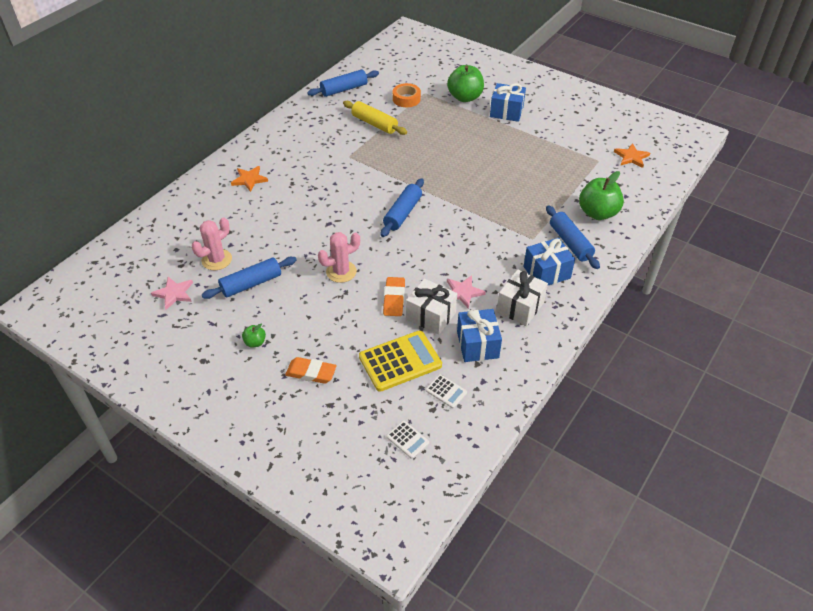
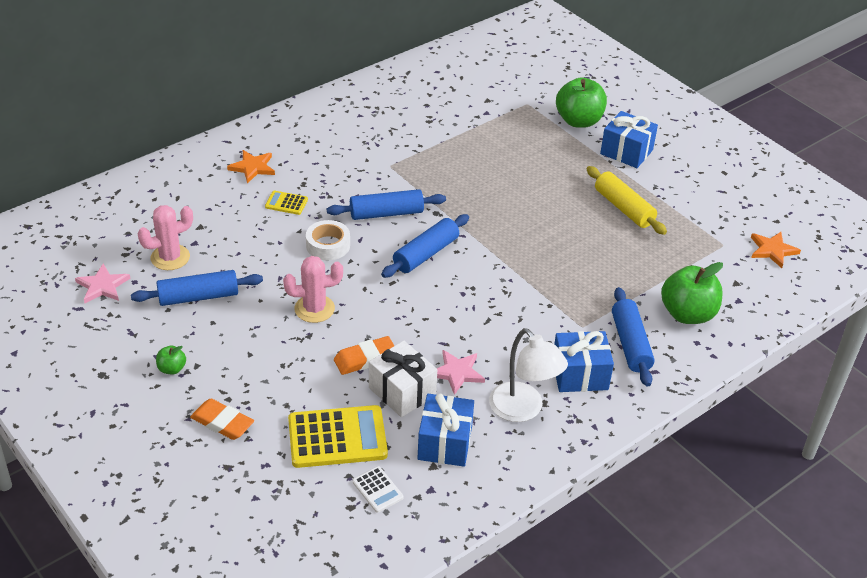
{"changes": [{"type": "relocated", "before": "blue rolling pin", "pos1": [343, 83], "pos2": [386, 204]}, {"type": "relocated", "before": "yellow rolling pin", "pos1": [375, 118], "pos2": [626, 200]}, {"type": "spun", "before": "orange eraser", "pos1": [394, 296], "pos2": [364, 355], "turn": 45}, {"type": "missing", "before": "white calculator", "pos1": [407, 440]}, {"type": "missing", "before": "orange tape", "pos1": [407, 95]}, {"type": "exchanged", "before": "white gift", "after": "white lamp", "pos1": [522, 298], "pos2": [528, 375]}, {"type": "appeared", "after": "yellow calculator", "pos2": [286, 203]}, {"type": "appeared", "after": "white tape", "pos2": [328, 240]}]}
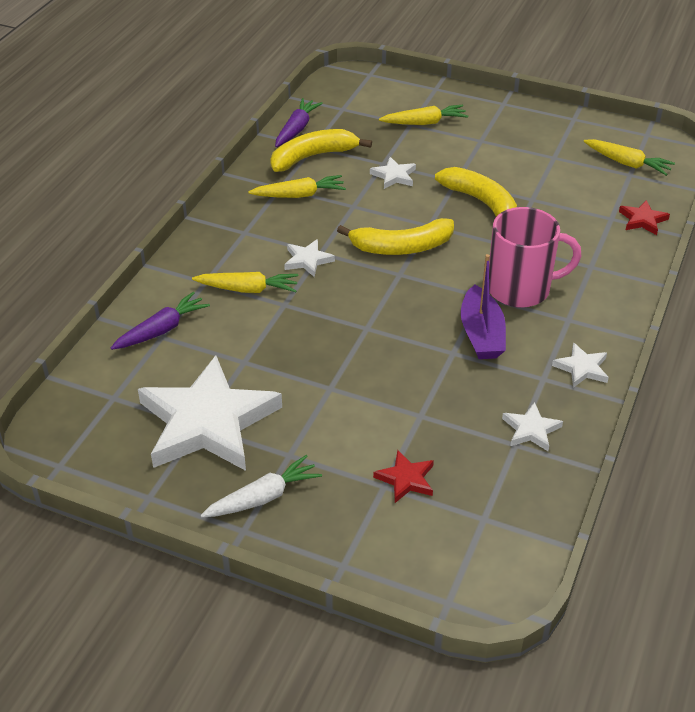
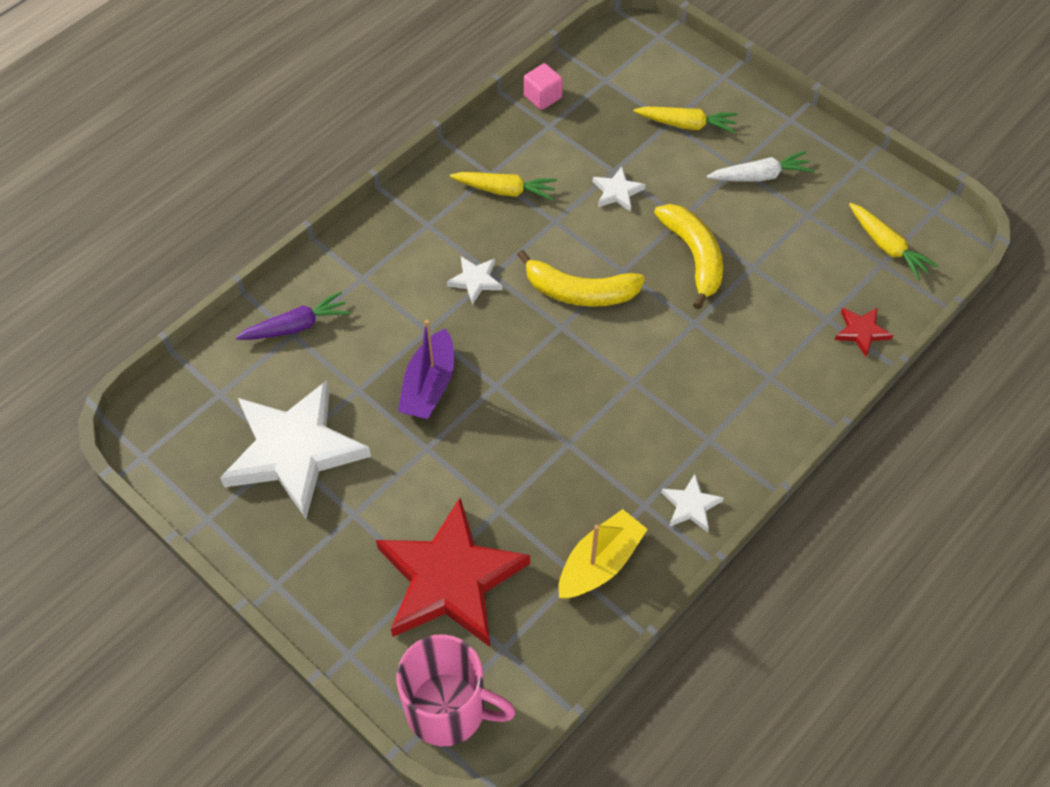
{"changes": [{"type": "missing", "before": "yellow carrot", "pos1": [245, 282]}, {"type": "relocated", "before": "white carrot", "pos1": [261, 486], "pos2": [760, 166]}, {"type": "missing", "before": "yellow banana", "pos1": [321, 150]}, {"type": "exchanged", "before": "purple carrot", "after": "pink cube", "pos1": [299, 122], "pos2": [543, 86]}, {"type": "size", "before": "red star", "pos1": [403, 476], "pos2": [453, 572], "scale": 2.43}, {"type": "relocated", "before": "purple boat", "pos1": [483, 306], "pos2": [426, 369]}, {"type": "relocated", "before": "pink mug", "pos1": [535, 257], "pos2": [456, 690]}, {"type": "exchanged", "before": "white star", "after": "yellow boat", "pos1": [532, 426], "pos2": [603, 554]}]}
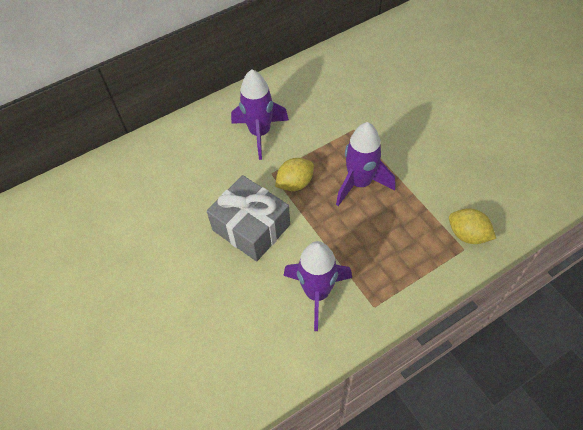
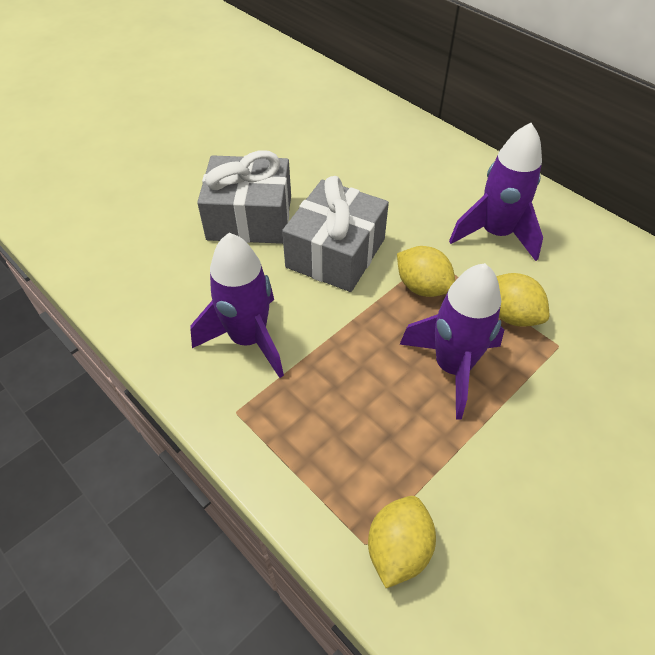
{"changes": [{"type": "appeared", "after": "grey gift", "pos2": [244, 197]}, {"type": "appeared", "after": "yellow lemon", "pos2": [522, 300]}]}
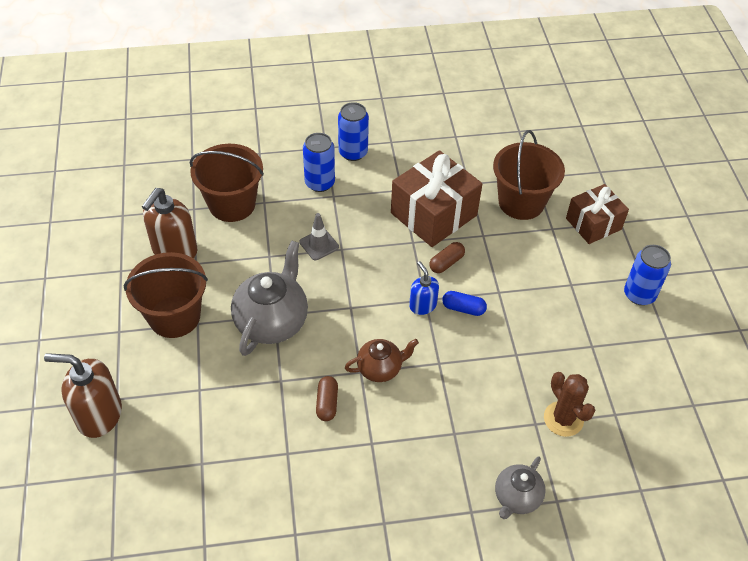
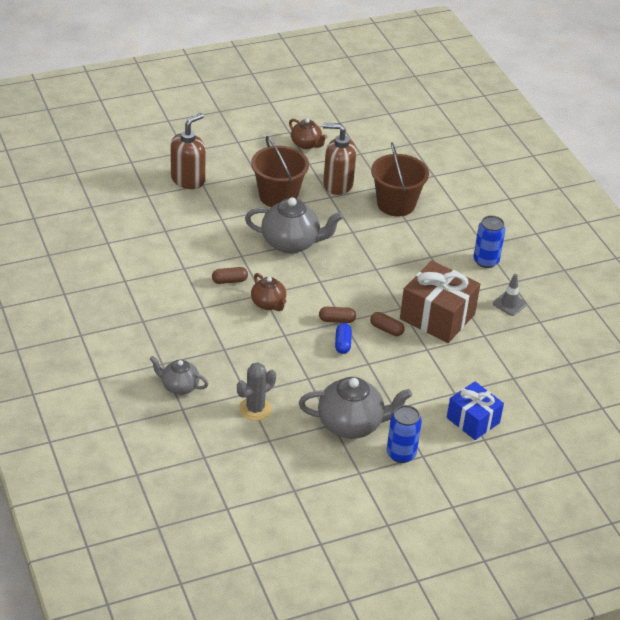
{"changes": [{"type": "spun", "before": "brown soap dispenser", "pos1": [83, 395], "pos2": [188, 151], "turn": 45}, {"type": "relocated", "before": "grey traffic cone", "pos1": [319, 236], "pos2": [510, 295]}, {"type": "missing", "before": "blue can", "pos1": [319, 162]}, {"type": "exchanged", "before": "blue soap dispenser", "after": "brown capsule", "pos1": [424, 288], "pos2": [337, 315]}, {"type": "missing", "before": "brown bucket", "pos1": [529, 175]}, {"type": "colour", "before": "brown cactus", "after": "grey cactus", "pos1": [569, 404], "pos2": [256, 391]}, {"type": "colour", "before": "brown gift", "after": "blue gift", "pos1": [597, 214], "pos2": [475, 410]}, {"type": "appeared", "after": "brown teapot", "pos2": [308, 133]}, {"type": "appeared", "after": "grey teapot", "pos2": [355, 408]}]}
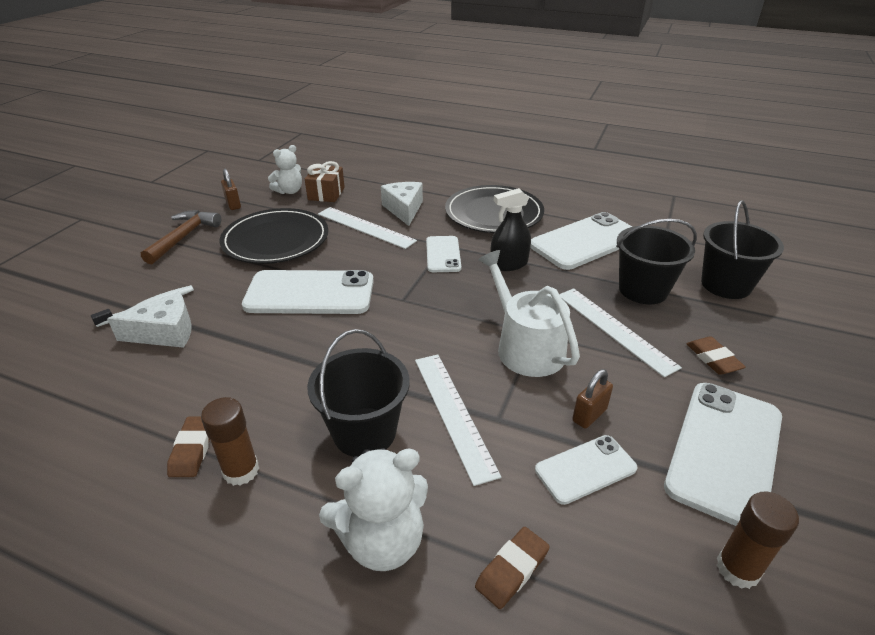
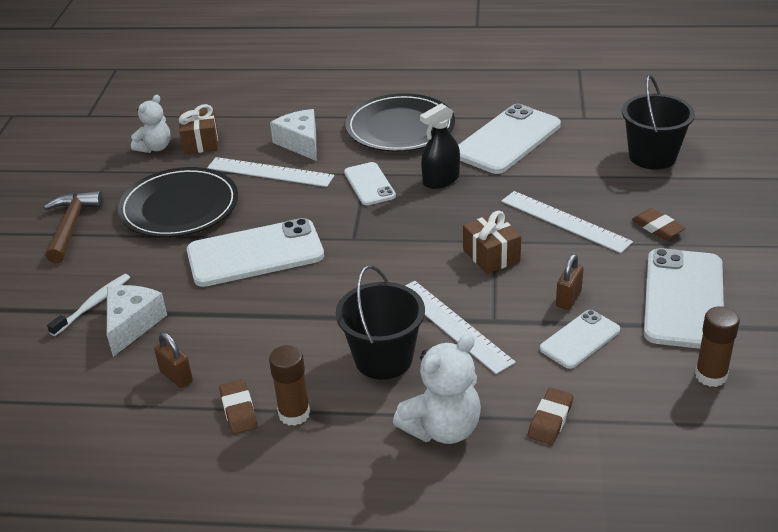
{"changes": [{"type": "spun", "before": "white cheese", "pos1": [149, 319], "pos2": [137, 321], "turn": -45}, {"type": "relocated", "before": "brown padlock", "pos1": [231, 189], "pos2": [173, 360]}, {"type": "exchanged", "before": "white watering can", "after": "brown gift", "pos1": [529, 313], "pos2": [492, 242]}, {"type": "missing", "before": "black bucket", "pos1": [656, 261]}]}
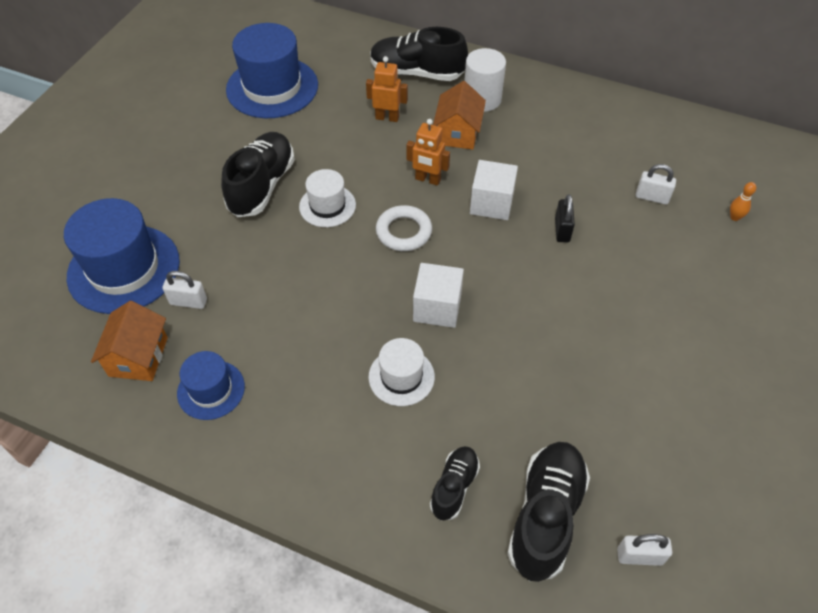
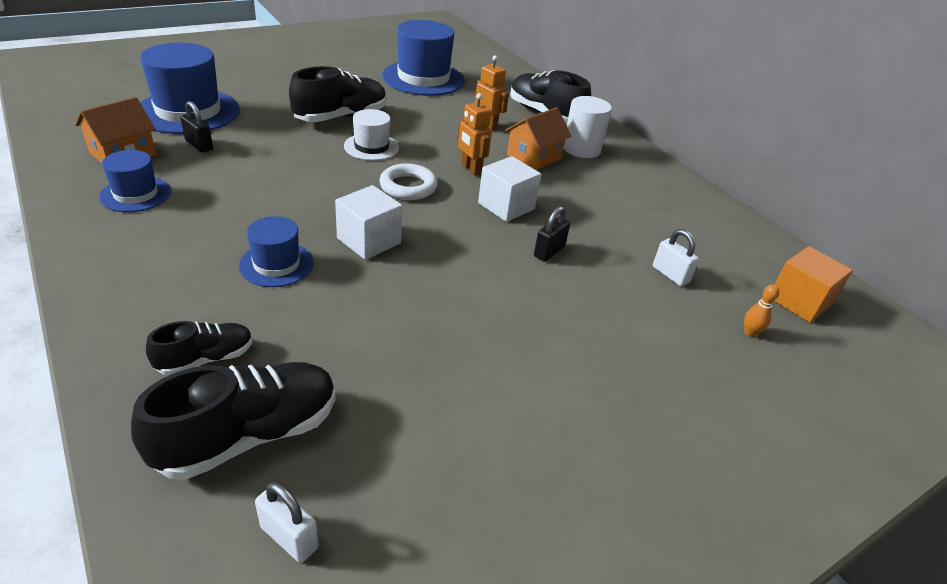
{"changes": [{"type": "colour", "before": "white padlock", "after": "black padlock", "pos1": [185, 290], "pos2": [196, 127]}, {"type": "colour", "before": "white hat", "after": "blue hat", "pos1": [401, 372], "pos2": [276, 251]}, {"type": "appeared", "after": "orange cube", "pos2": [813, 284]}]}
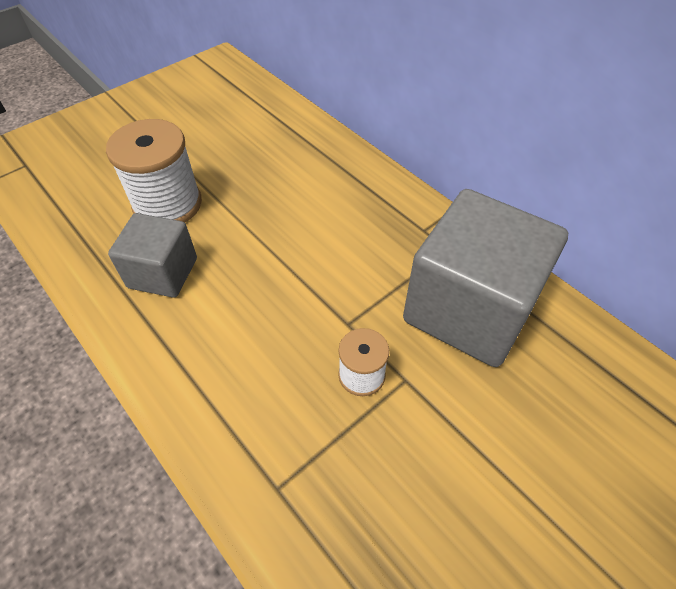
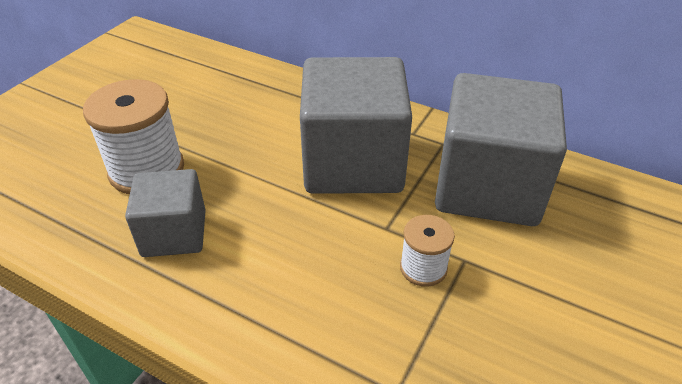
{"changes": [{"type": "appeared", "after": "grey cube", "pos2": [356, 125]}]}
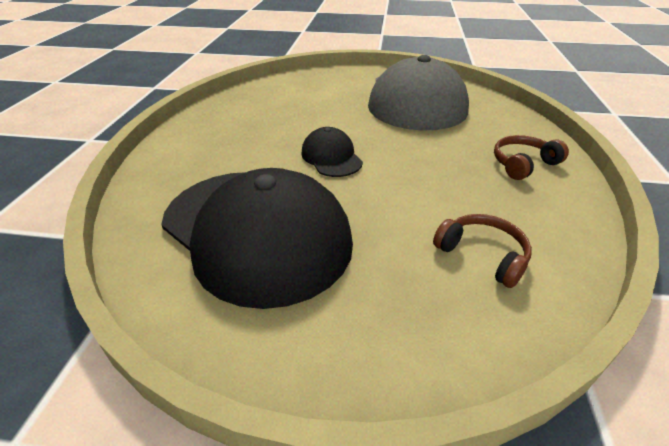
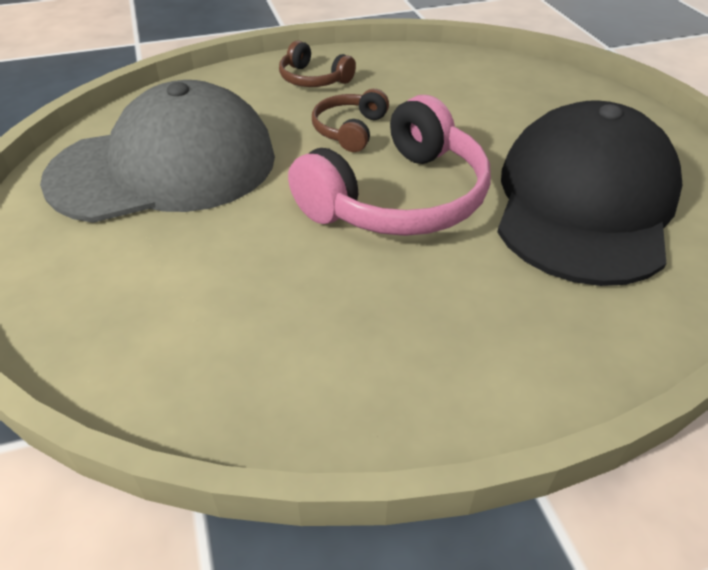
{"changes": [{"type": "exchanged", "before": "black cap", "after": "pink headphones", "pos1": [332, 152], "pos2": [389, 165]}, {"type": "relocated", "before": "brown headphones", "pos1": [482, 251], "pos2": [350, 120]}]}
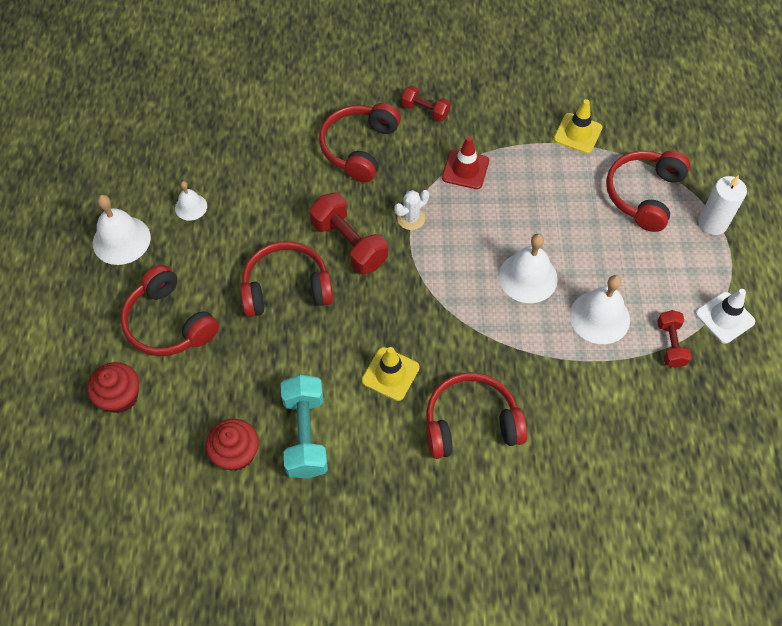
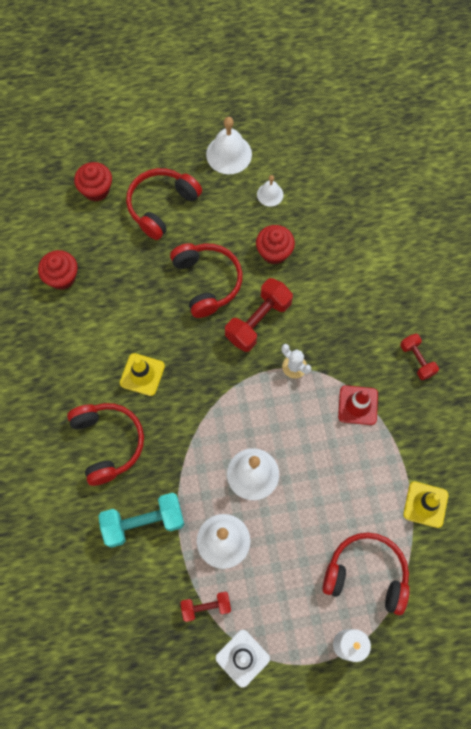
{"changes": [{"type": "relocated", "before": "turquoise dumbbell", "pos1": [304, 427], "pos2": [141, 520]}, {"type": "missing", "before": "red headphones", "pos1": [360, 142]}, {"type": "spun", "before": "red dumbbell", "pos1": [425, 103], "pos2": [419, 357], "turn": -45}, {"type": "appeared", "after": "red cupcake", "pos2": [275, 244]}]}
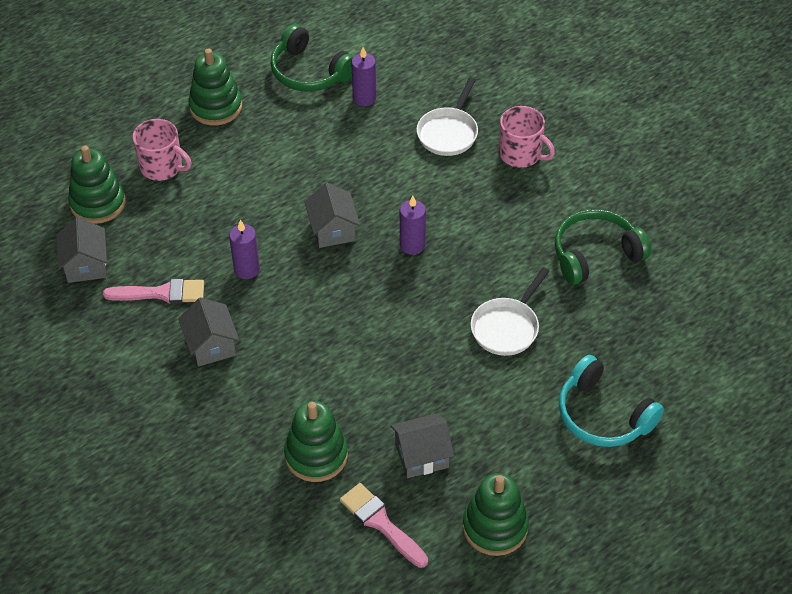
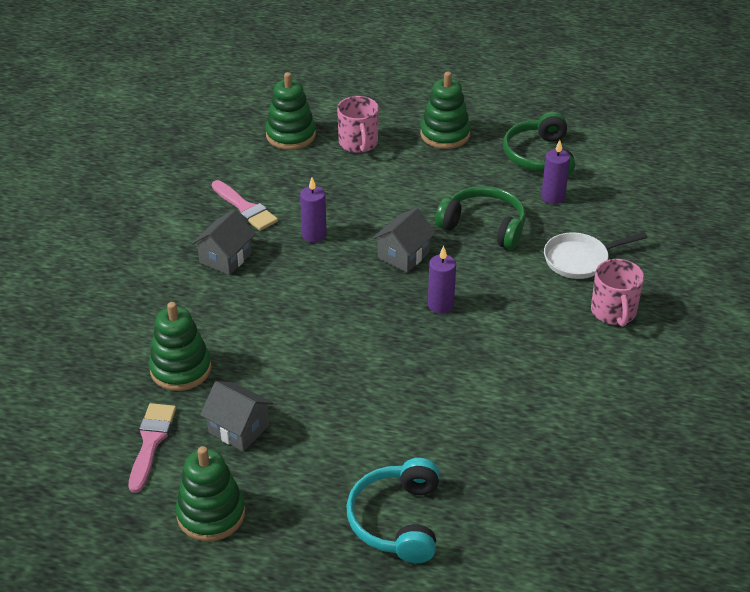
{"changes": [{"type": "missing", "before": "grey house", "pos1": [82, 250]}, {"type": "missing", "before": "white pan", "pos1": [510, 311]}, {"type": "relocated", "before": "green headphones", "pos1": [603, 247], "pos2": [480, 218]}]}
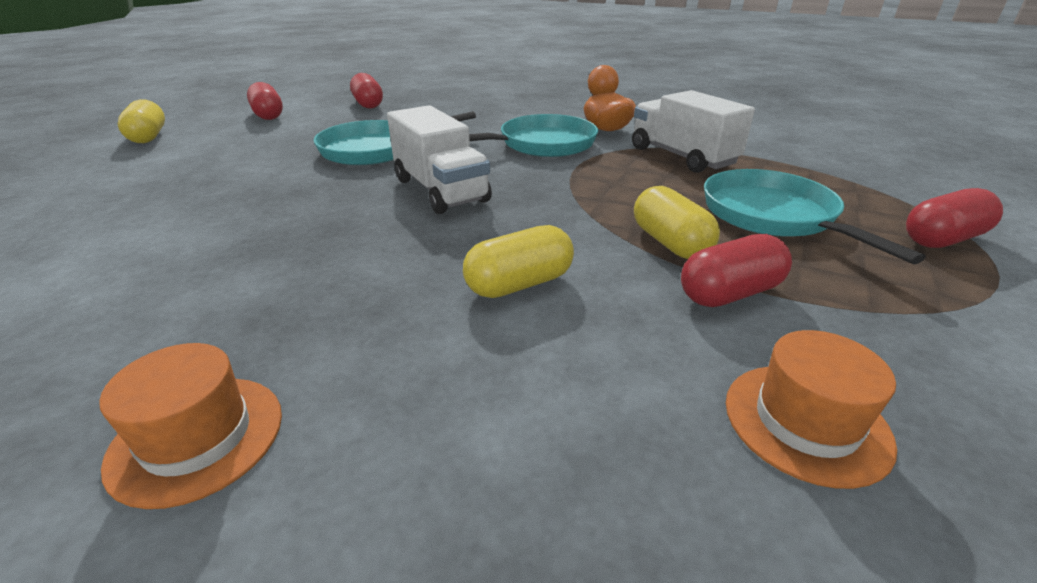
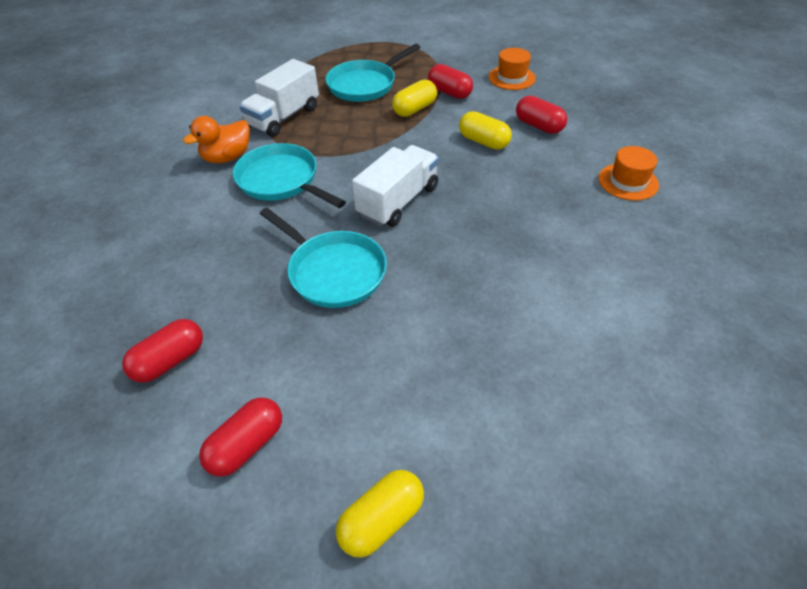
{"changes": [{"type": "relocated", "before": "red capsule", "pos1": [954, 218], "pos2": [541, 115]}]}
